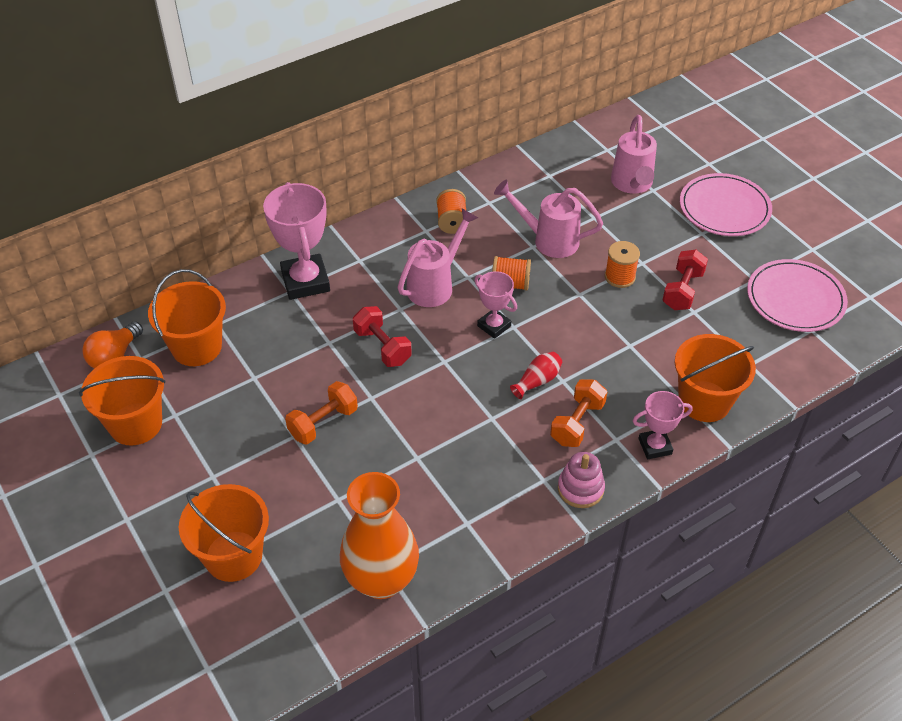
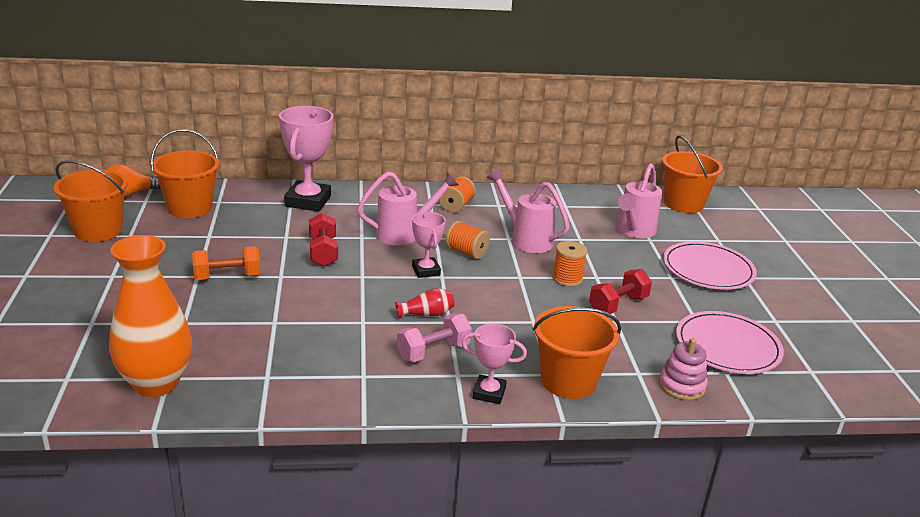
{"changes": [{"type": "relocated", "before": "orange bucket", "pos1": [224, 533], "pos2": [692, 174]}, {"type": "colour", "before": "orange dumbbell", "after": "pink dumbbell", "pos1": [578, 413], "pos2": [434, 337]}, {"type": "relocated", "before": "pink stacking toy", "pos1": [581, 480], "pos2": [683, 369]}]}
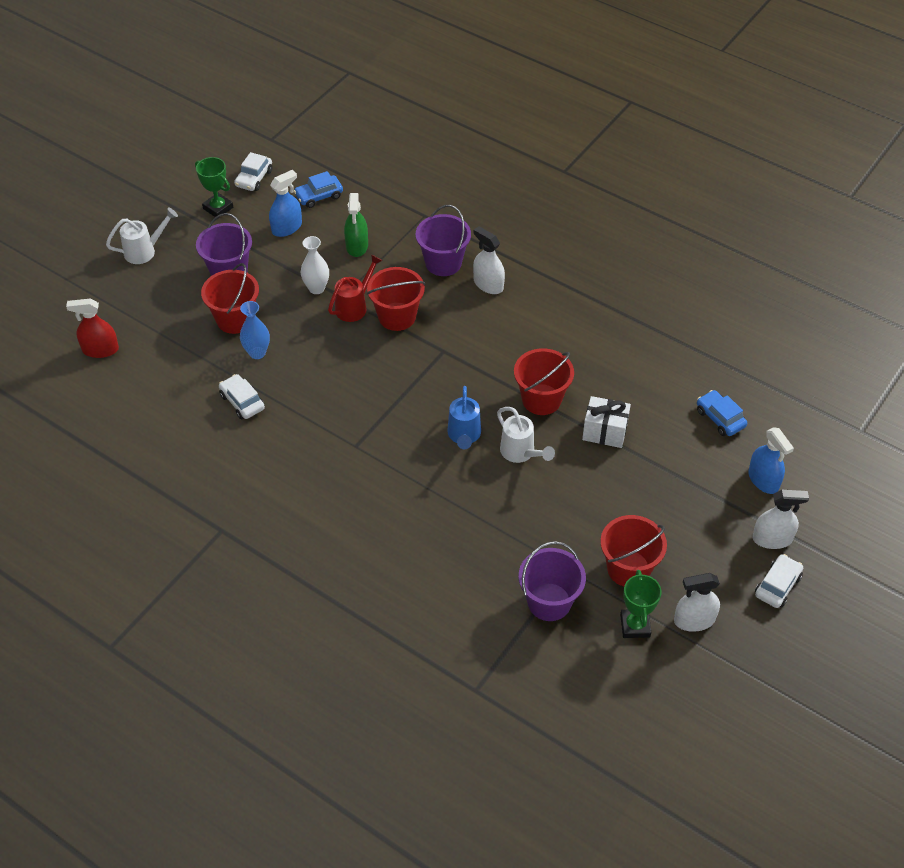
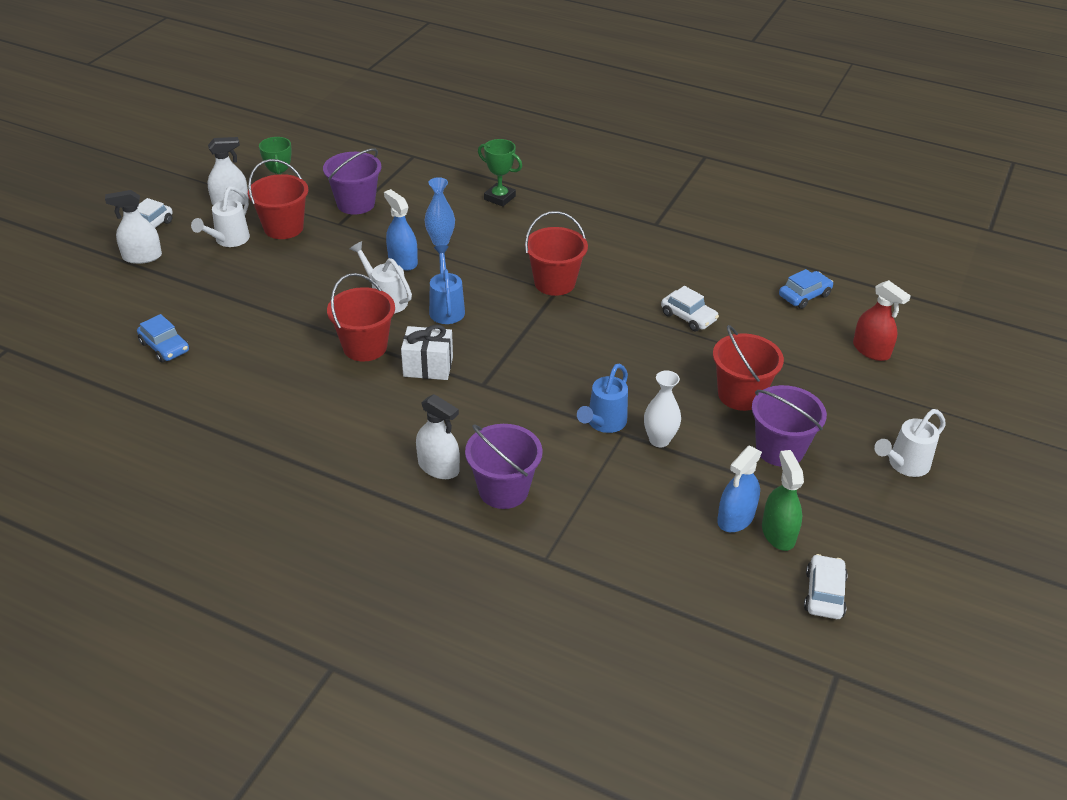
{"changes": [{"type": "spun", "before": "red spray bottle", "pos1": [92, 328], "pos2": [882, 320], "turn": 60}, {"type": "relocated", "before": "green trophy", "pos1": [214, 187], "pos2": [500, 173]}, {"type": "relocated", "before": "blue vase", "pos1": [255, 330], "pos2": [439, 211]}, {"type": "relocated", "before": "blue car", "pos1": [318, 189], "pos2": [806, 289]}, {"type": "colour", "before": "red watering can", "after": "blue watering can", "pos1": [355, 288], "pos2": [602, 398]}, {"type": "relocated", "before": "green spray bottle", "pos1": [356, 225], "pos2": [783, 500]}, {"type": "relocated", "before": "red bucket", "pos1": [396, 299], "pos2": [556, 253]}, {"type": "relocated", "before": "white gift", "pos1": [606, 422], "pos2": [427, 352]}, {"type": "relocated", "before": "blue spray bottle", "pos1": [771, 460], "pos2": [401, 230]}, {"type": "appeared", "after": "white watering can", "pos2": [220, 216]}]}
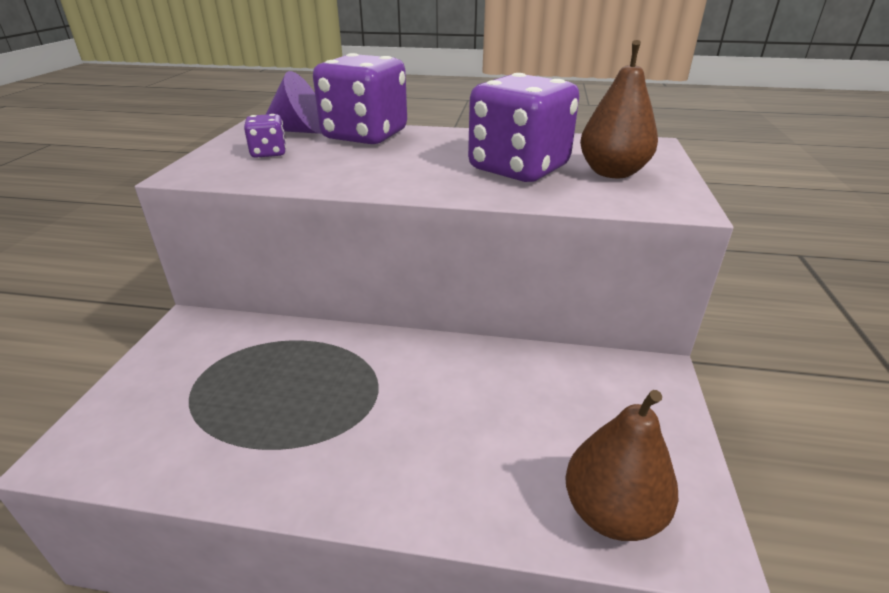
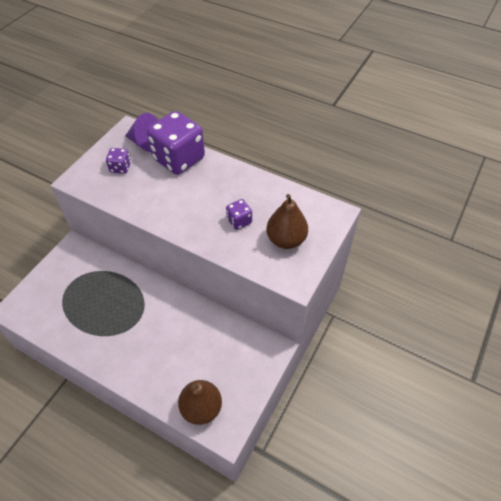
{"changes": [{"type": "size", "before": "purple dice", "pos1": [523, 127], "pos2": [239, 214], "scale": 0.45}]}
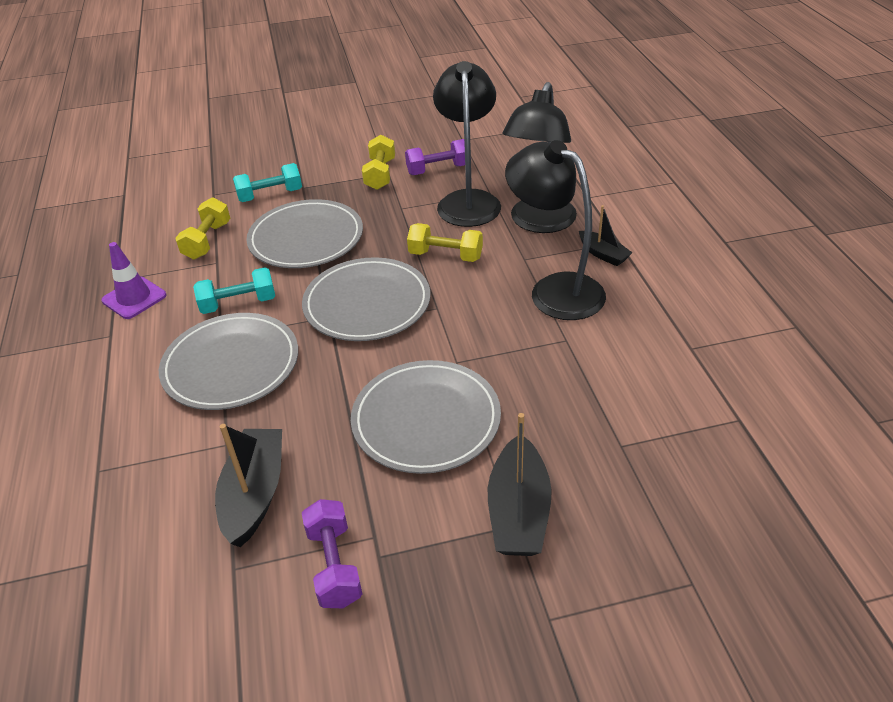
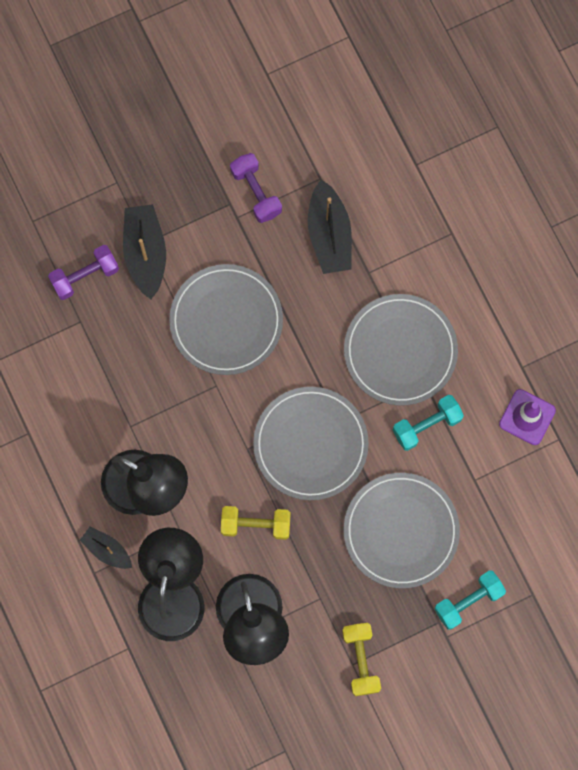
{"changes": [{"type": "missing", "before": "yellow dumbbell", "pos1": [202, 228]}, {"type": "relocated", "before": "purple dumbbell", "pos1": [435, 157], "pos2": [83, 272]}]}
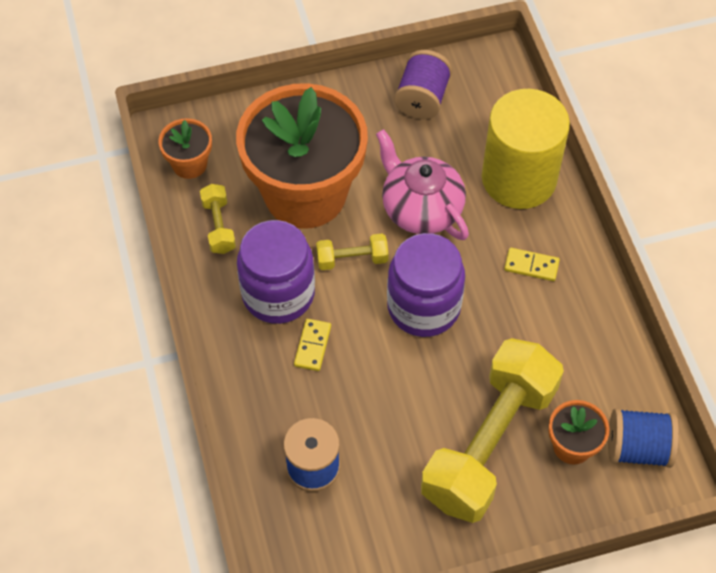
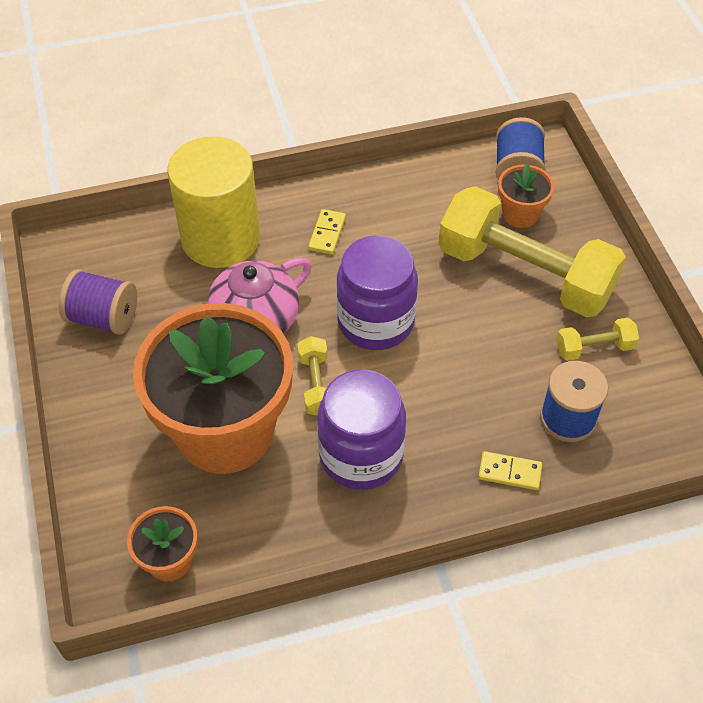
{"changes": [{"type": "relocated", "before": "yellow dumbbell", "pos1": [218, 219], "pos2": [597, 339]}, {"type": "relocated", "before": "yellow domino", "pos1": [312, 345], "pos2": [510, 470]}]}
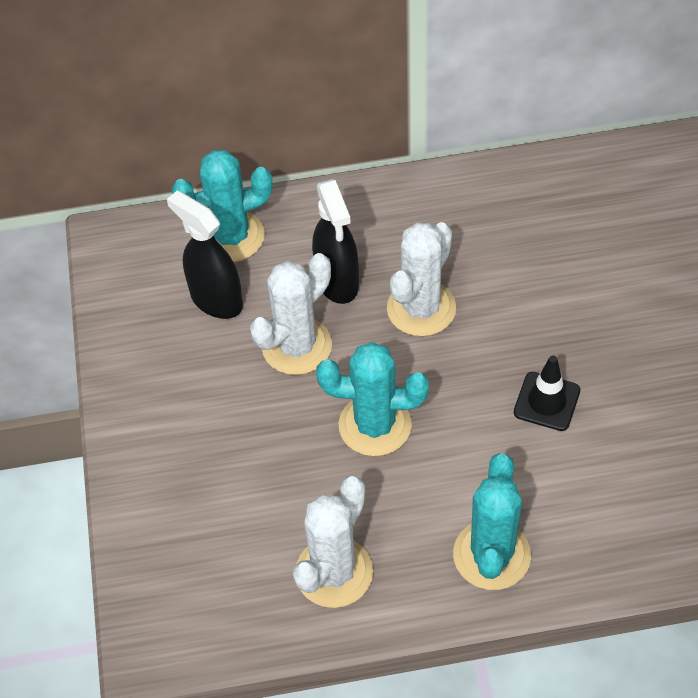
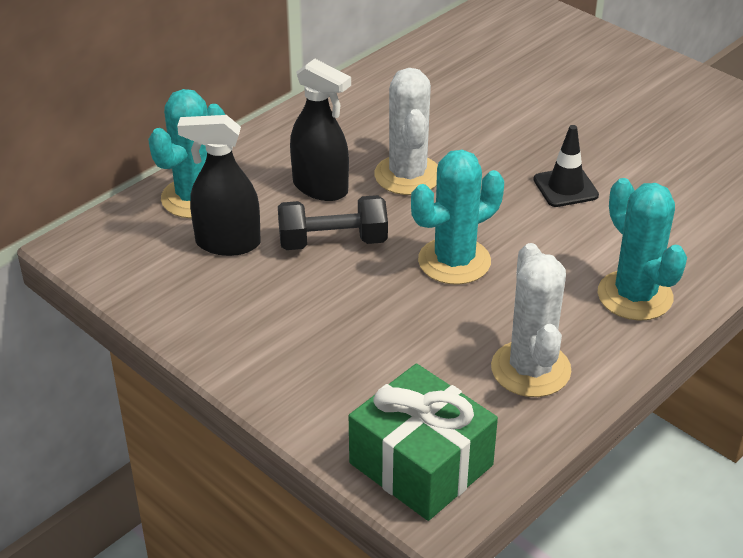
{"changes": [{"type": "exchanged", "before": "white cactus", "after": "black dumbbell", "pos1": [291, 314], "pos2": [333, 222]}, {"type": "appeared", "after": "green gift", "pos2": [423, 442]}]}
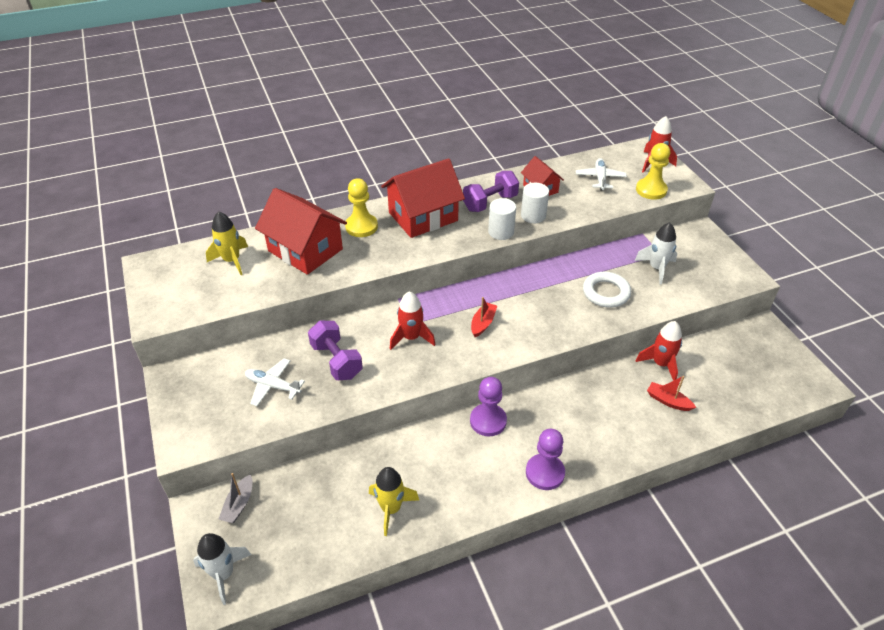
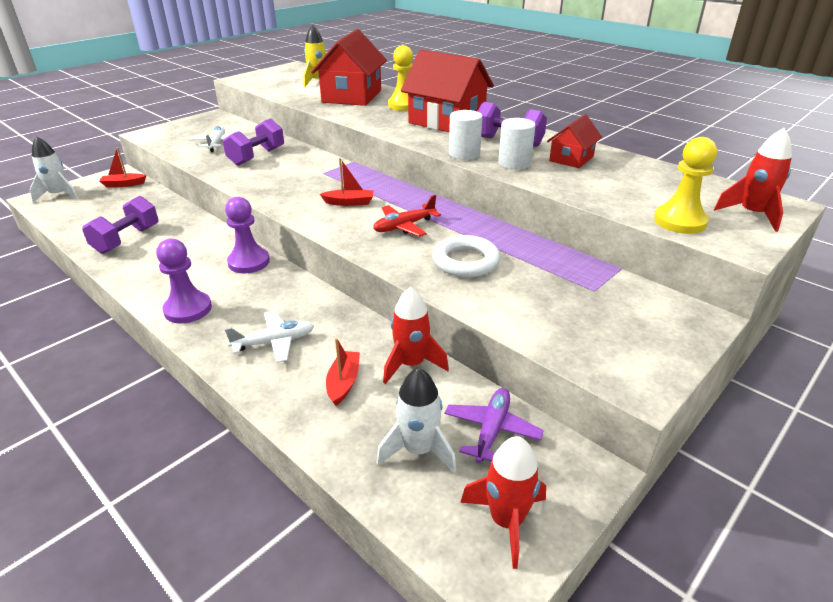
{"changes": [{"type": "colour", "before": "grey boat", "after": "red boat", "pos1": [236, 498], "pos2": [123, 167]}, {"type": "exchanged", "before": "yellow rocket", "after": "purple dumbbell", "pos1": [394, 501], "pos2": [120, 225]}, {"type": "relocated", "before": "red rocket", "pos1": [412, 320], "pos2": [503, 502]}, {"type": "relocated", "before": "white plane", "pos1": [601, 174], "pos2": [269, 337]}, {"type": "relocated", "before": "white rocket", "pos1": [656, 253], "pos2": [416, 420]}, {"type": "appeared", "after": "red plane", "pos2": [407, 216]}, {"type": "appeared", "after": "purple plane", "pos2": [494, 425]}]}
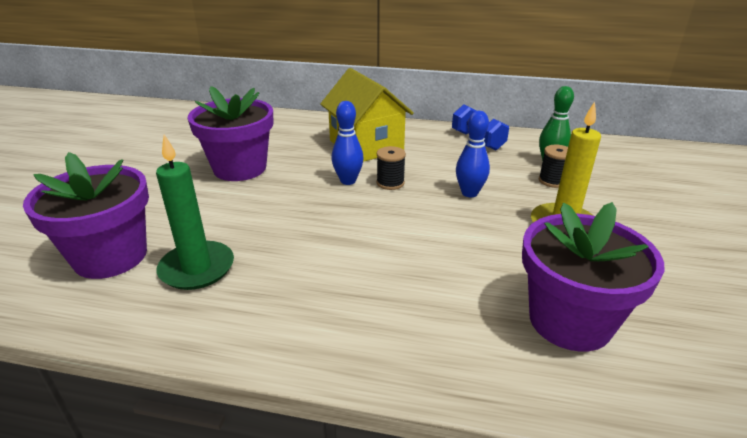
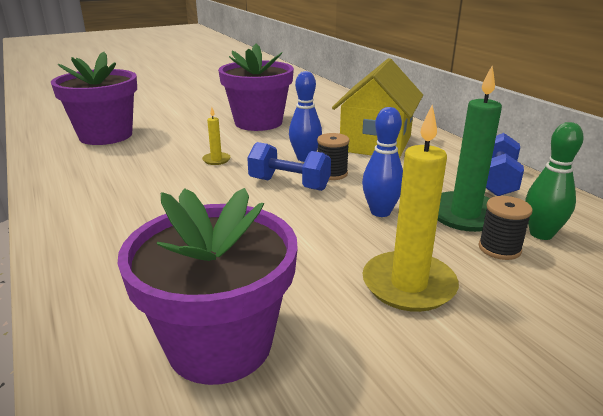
{"changes": [{"type": "relocated", "before": "green candle", "pos1": [195, 212], "pos2": [470, 149]}, {"type": "appeared", "after": "yellow candle", "pos2": [216, 136]}, {"type": "appeared", "after": "blue dumbbell", "pos2": [289, 166]}]}
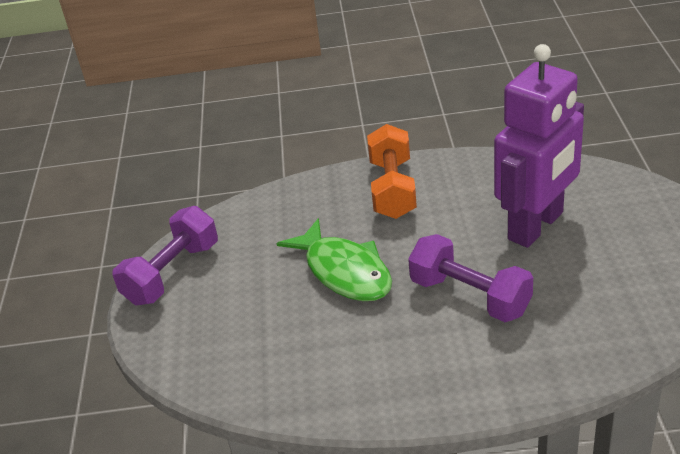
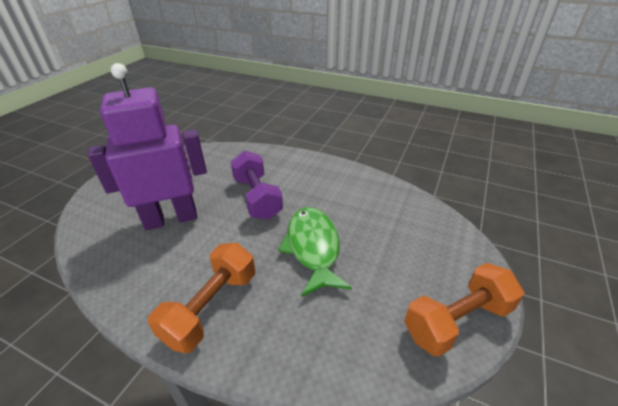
{"changes": [{"type": "colour", "before": "purple dumbbell", "after": "orange dumbbell", "pos1": [165, 255], "pos2": [464, 310]}]}
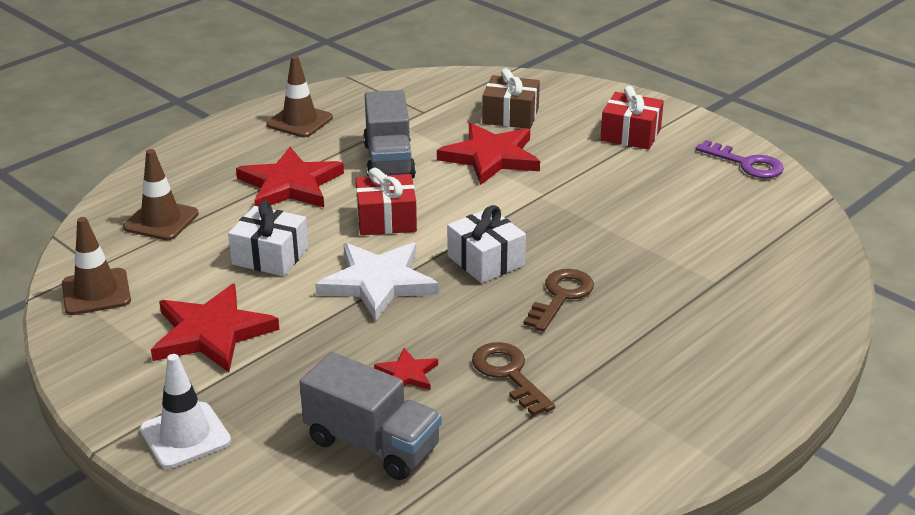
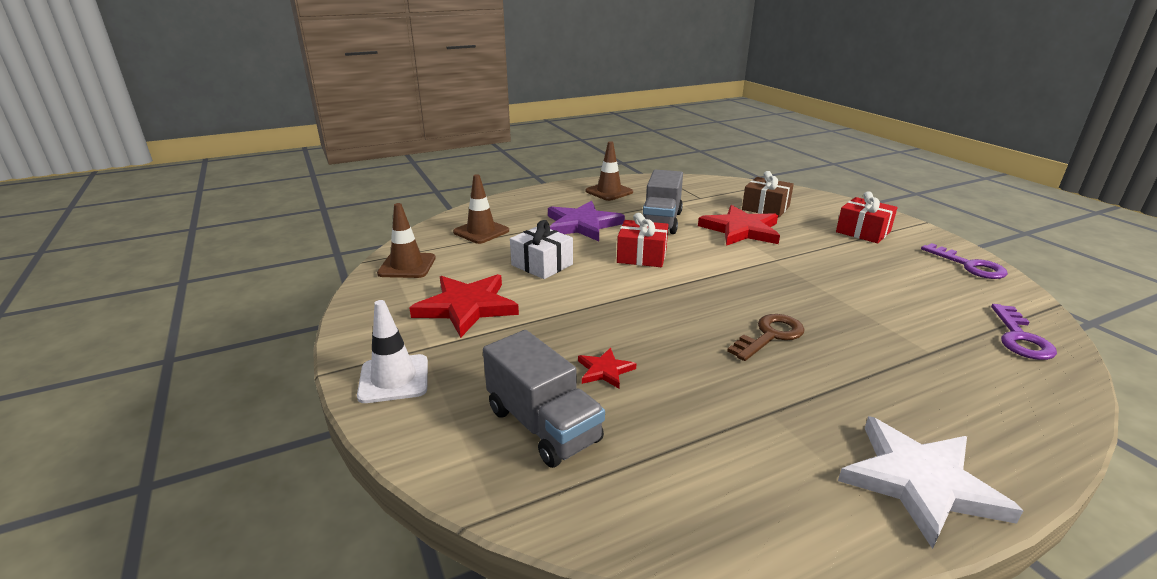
{"changes": [{"type": "colour", "before": "red star", "after": "purple star", "pos1": [290, 177], "pos2": [586, 221]}, {"type": "relocated", "before": "white star", "pos1": [377, 281], "pos2": [931, 482]}, {"type": "missing", "before": "white gift", "pos1": [486, 244]}, {"type": "missing", "before": "brown key", "pos1": [513, 379]}, {"type": "appeared", "after": "purple key", "pos2": [1024, 332]}]}
